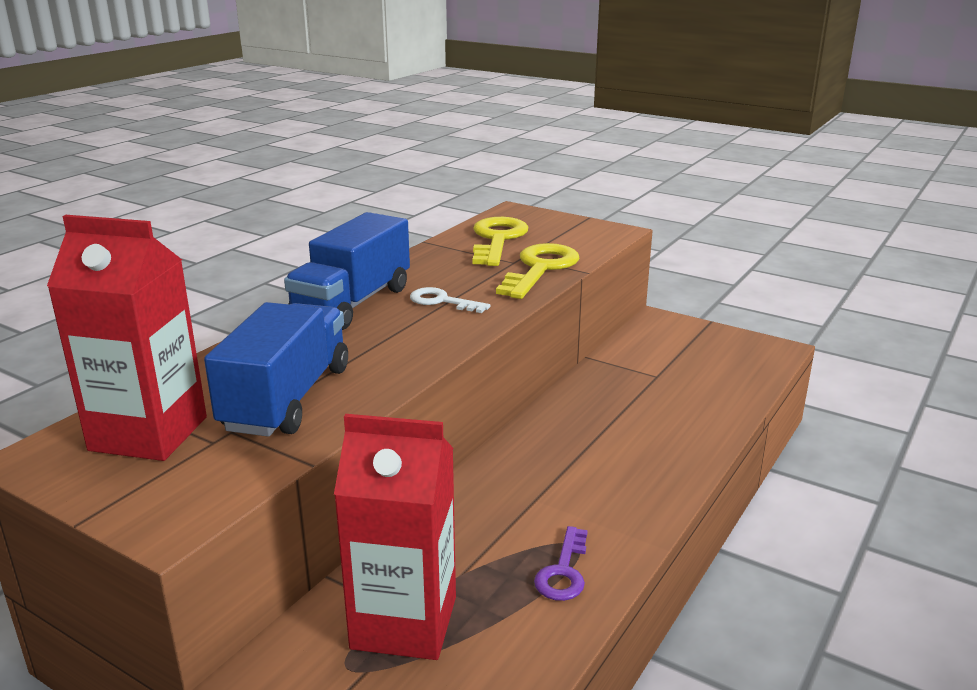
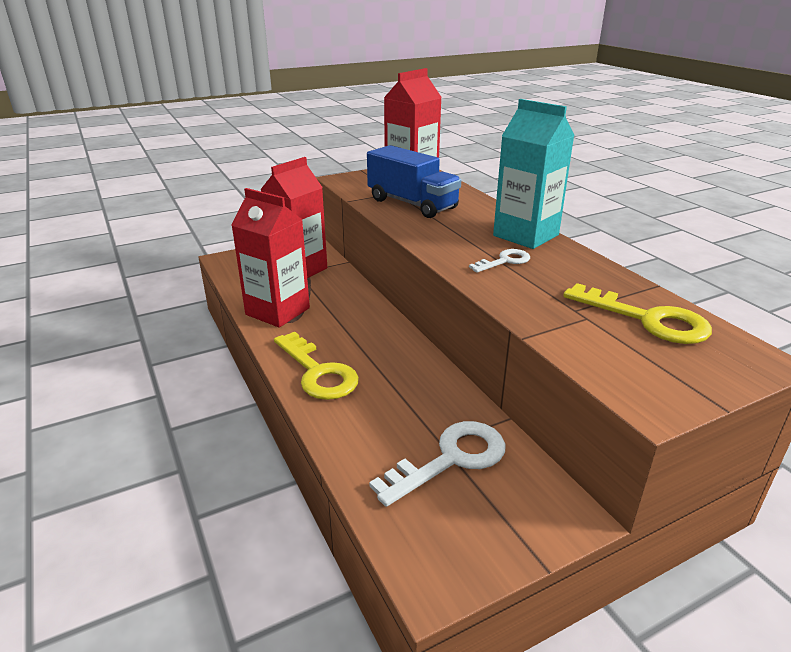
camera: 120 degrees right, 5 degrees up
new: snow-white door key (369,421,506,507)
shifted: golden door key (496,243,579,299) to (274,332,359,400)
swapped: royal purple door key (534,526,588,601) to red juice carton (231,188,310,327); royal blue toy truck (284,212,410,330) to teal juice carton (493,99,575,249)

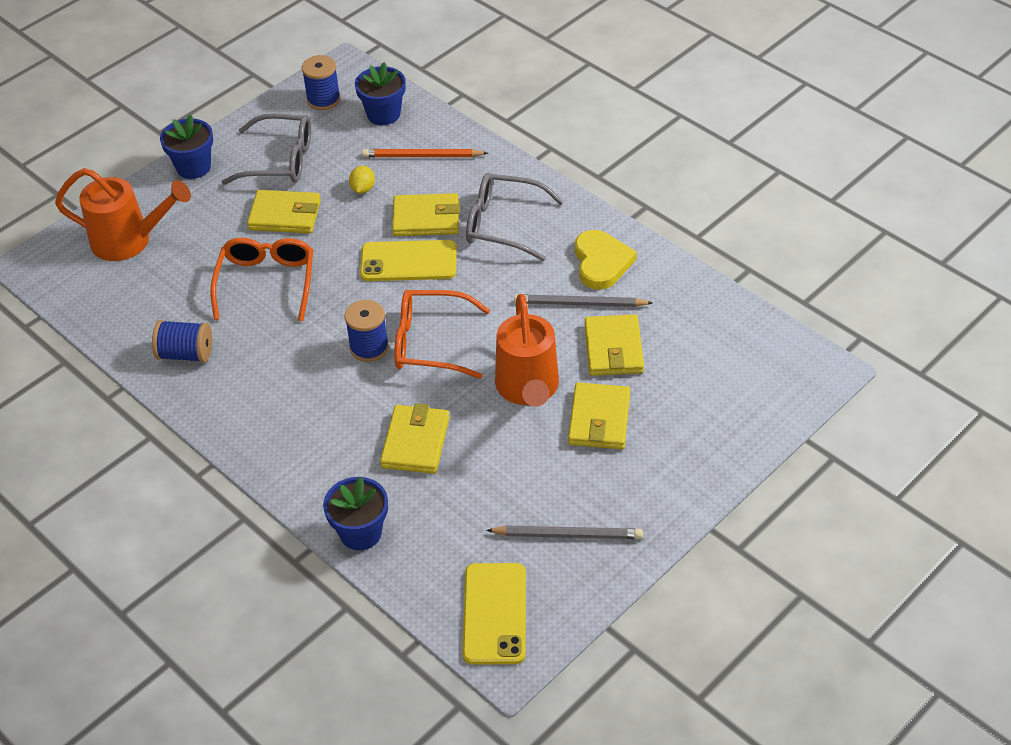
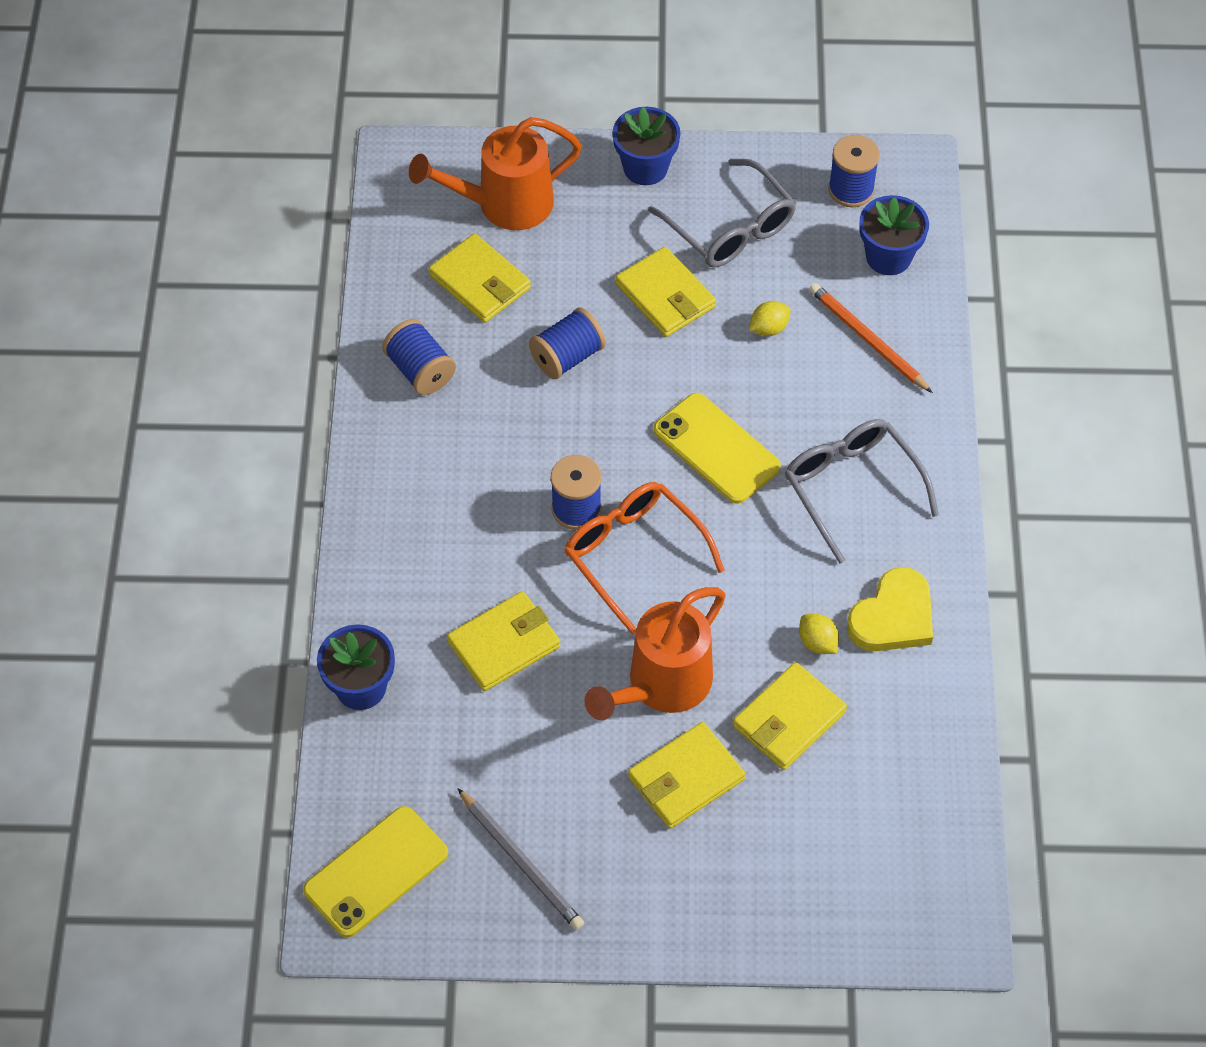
camera: 45 degrees right, 10 degrees up
shifted: golden billfold (392,193,460,236) to (429,233,531,323)
swapped: orange eyeglasses (210,238,313,321) to royal blue reel of thread (529,307,606,379); grey wooden pencil (514,294,653,307) to golden citrus fruit (799,614,839,654)
rotated: orange sprinkling can (55,168,191,261) = (409,117,582,230) 105 degrees clockwise

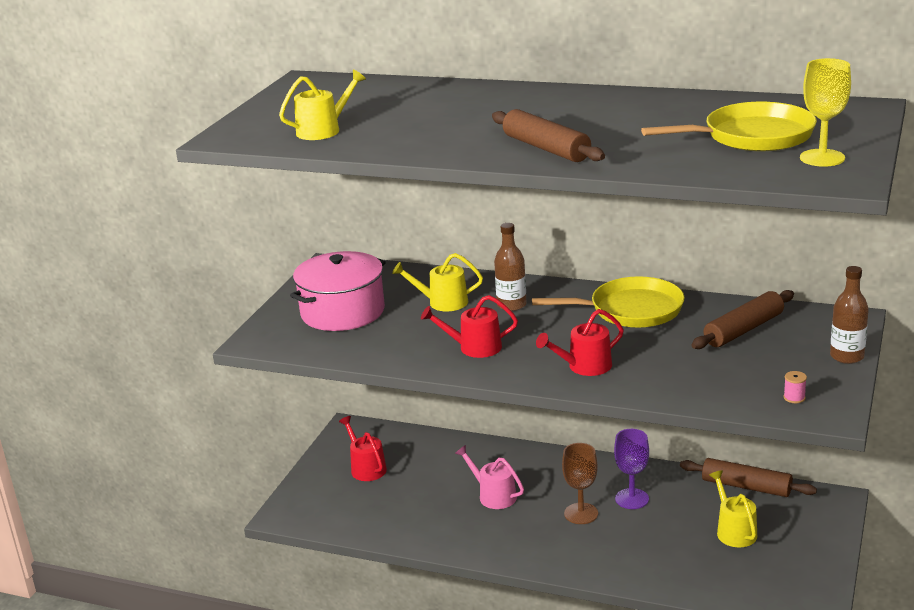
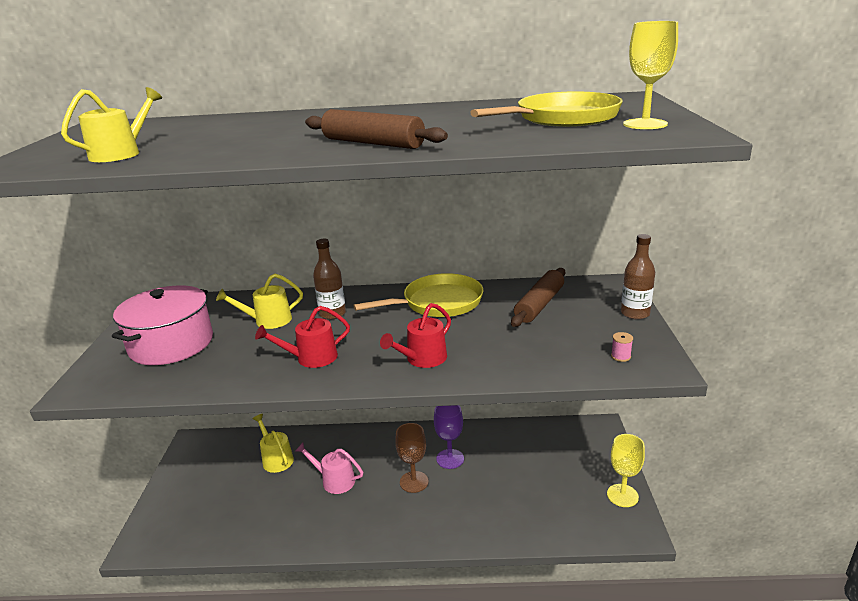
camera: 20 degrees left, 0 degrees up
gone: red sprinkling can (339,416,387,481); brown dough roller (680,458,817,497)
new: golden chalice (607,434,645,507)
shifted: golden sprinkling can (709,470,757,547) to (253,414,294,473)

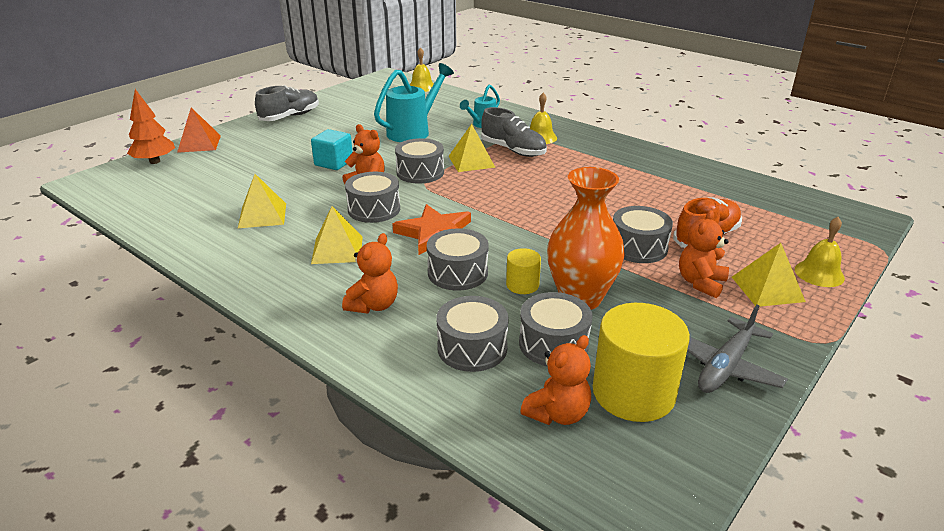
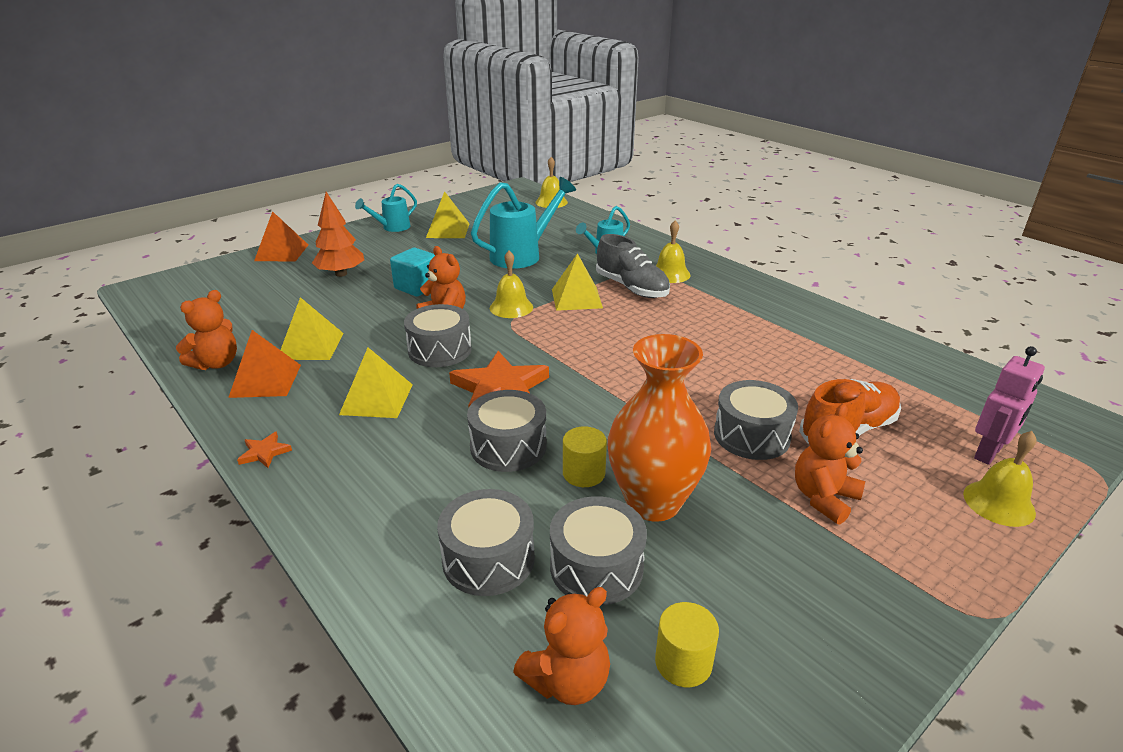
camera: 10 degrees right, 0 degrees up
gone: grey aeroplane (687,305,788,393)
new: orange pyramid (228,330,301,398); orange star shape (237,431,292,468); rosy robot (974,346,1045,465)
shifted: orange stuffed bear (342,233,398,313) to (176,290,237,370); orange toy tree (127,89,175,164) to (312,192,364,277); golden pyramid (732,243,806,307) to (426,191,470,238)
swapped: grey shoe (255,85,319,121) to teal sprinkling can (355,184,417,232); grey toy drum (395,138,444,184) to golden bell (490,251,533,318)
scaled: golden cylinder shape (593,303,690,422) = (655,602,719,687) x0.49

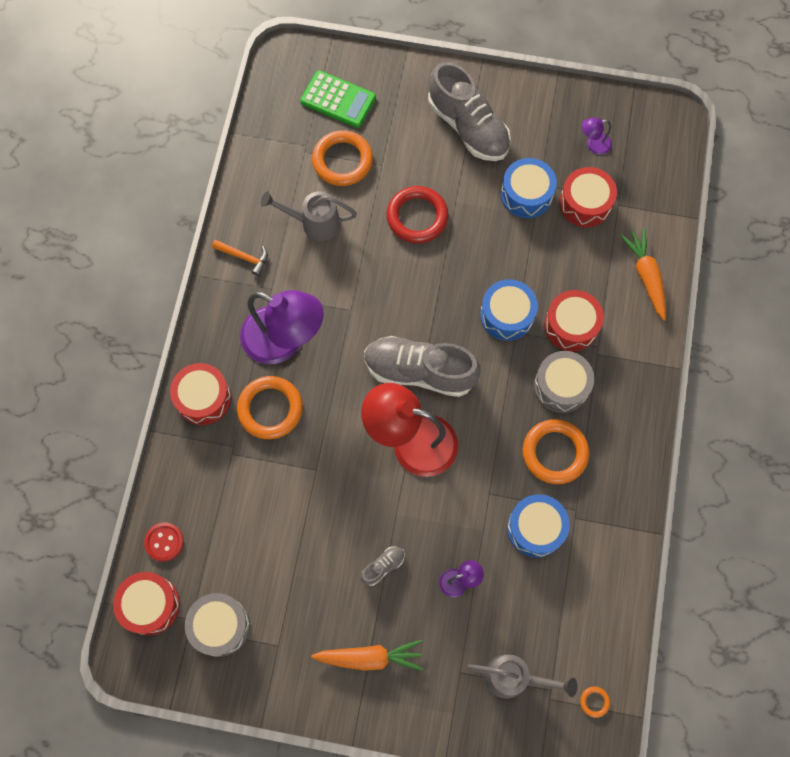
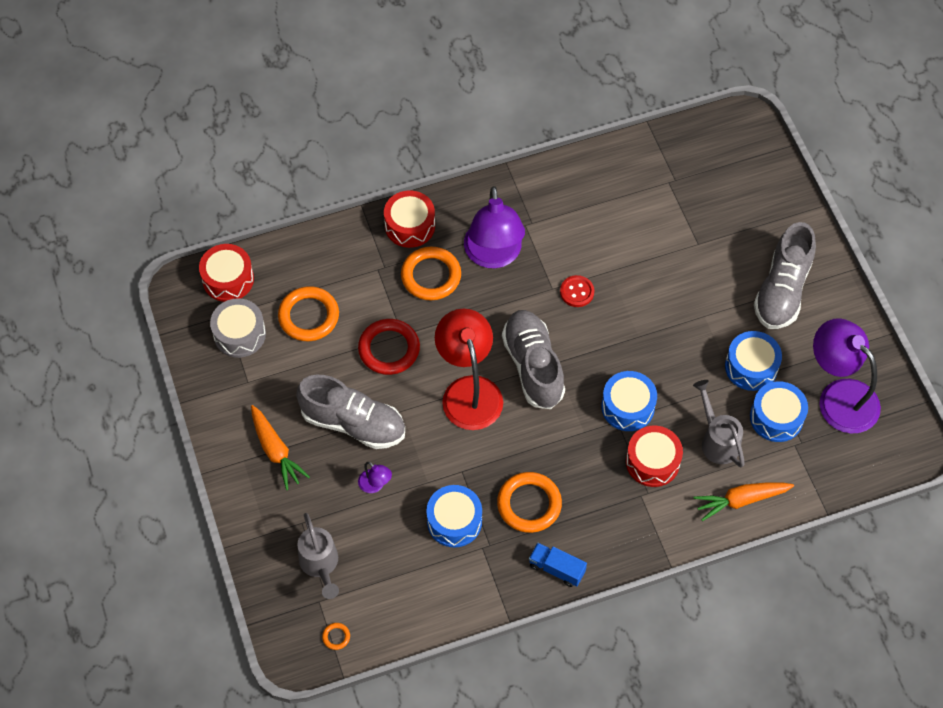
camera: 60 degrees right, 10 degrees down
gone: orange hammer (212,239,268,276); emerald calculator (300,70,376,128); grey toy drum (534,351,594,413)
new: royal blue toy truck (529,543,587,587)
shifted: orange ring (312,130,373,186) to (278,286,339,341); red ring (387,186,449,243) to (358,319,420,375); red shirt button (144,522,184,562) to (560,275,594,307); grey sprinkling can (261,191,357,241) to (693,380,745,467)
repainted: red toy drum (559,167,617,227) to royal blue toy drum (750,381,808,442)
rotated: orange toy carrot (620,228,666,321) = (694,482,794,521) 150 degrees counterclockwise
scaled: grey shoe (361,546,405,586) = (296,375,405,449) x2.38; royal purple desk lamp (582,118,612,155) = (813,318,881,434) x2.37

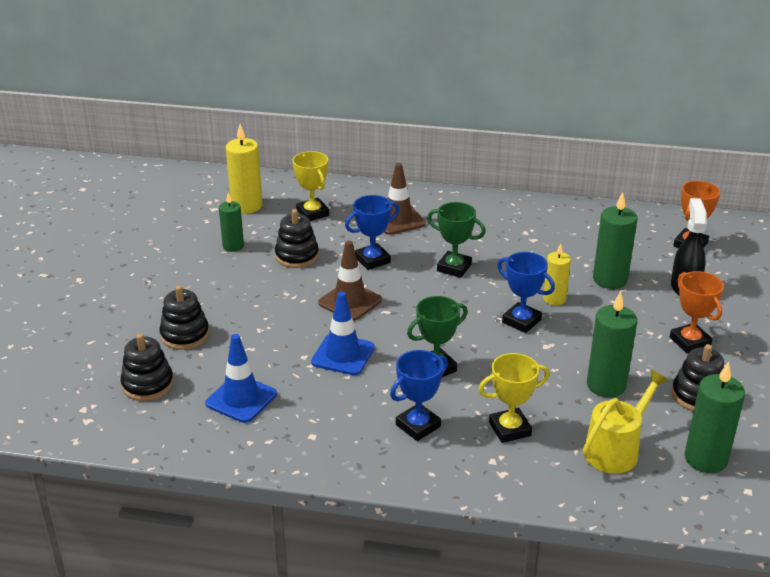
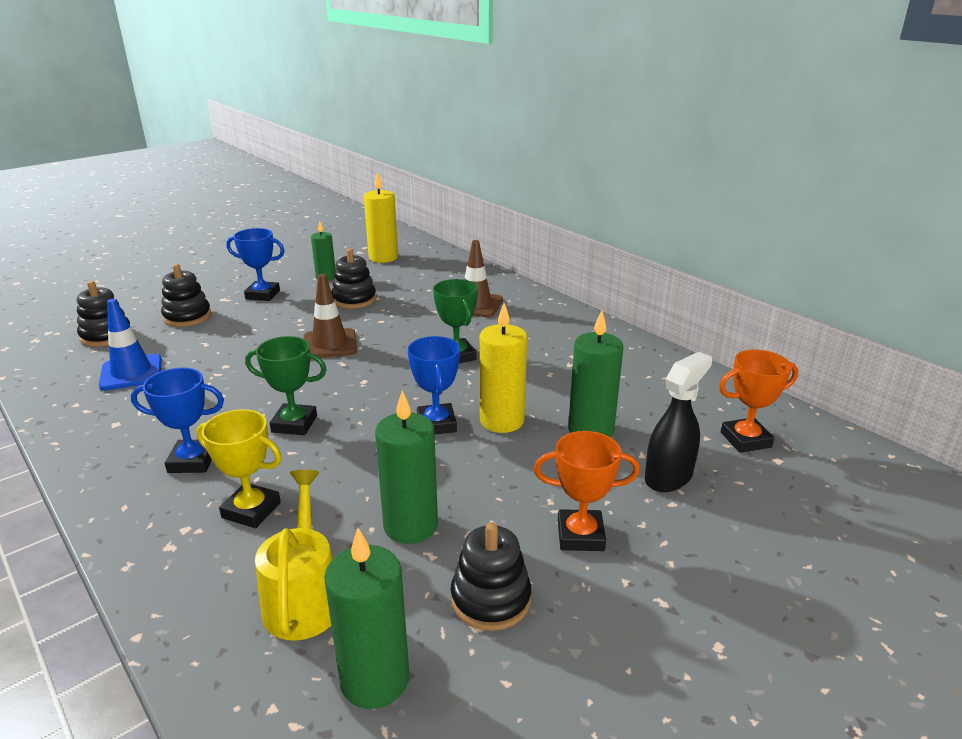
camera: 40 degrees right, 5 degrees down
gone: golden trophy (292,151,329,221); royal blue safety cone (311,292,375,375)
shifted: royal blue trophy (345,195,399,270) to (226,228,285,301)
rotated: golden sprinkling can (583,370,669,474) = (255,470,333,640) 90 degrees counterclockwise; orange trophy (670,271,724,354) = (534,431,640,551) 75 degrees clockwise
scaled: golden wax candle (543,243,571,306) = (480,303,527,433) x1.55

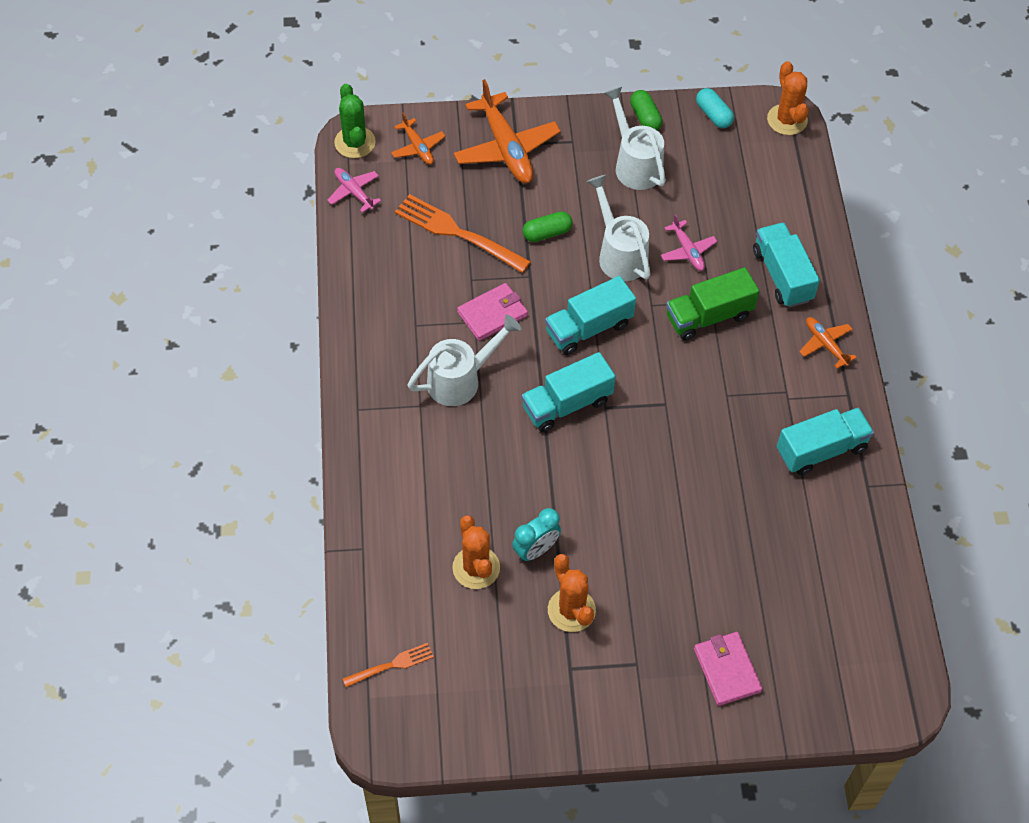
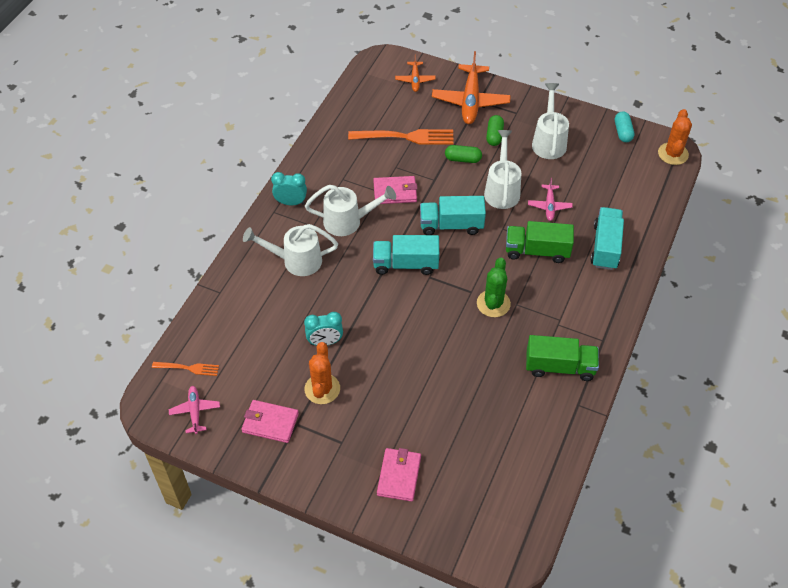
camera: 30 degrees right, 5 degrees down
gone: orange saguaro cactus (452,515,500,589); orange aeroplane (799,317,857,369)
new: rosy billfold (241,400,299,443); snow-white sprinkling can (243,224,338,276); teal bedside clock (271,172,307,205)
shifted: rosy aeroplane (327,168,381,213) to (169,386,220,434); emerald saguaro cactus (334,84,376,158) to (477,258,511,317); emerald pill shape (630,90,662,130) to (486,115,504,146)
repainted: teal toy truck (777,408,874,475) to emerald toy truck (526,335,599,381)
rotated: orange fork (395,194,531,273) = (348,129,454,145) 120 degrees clockwise

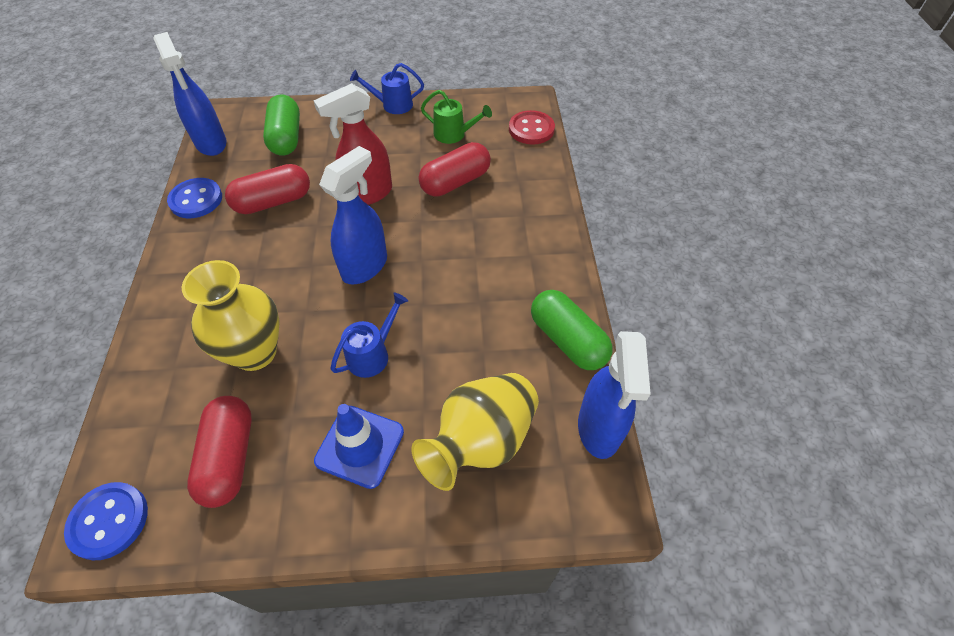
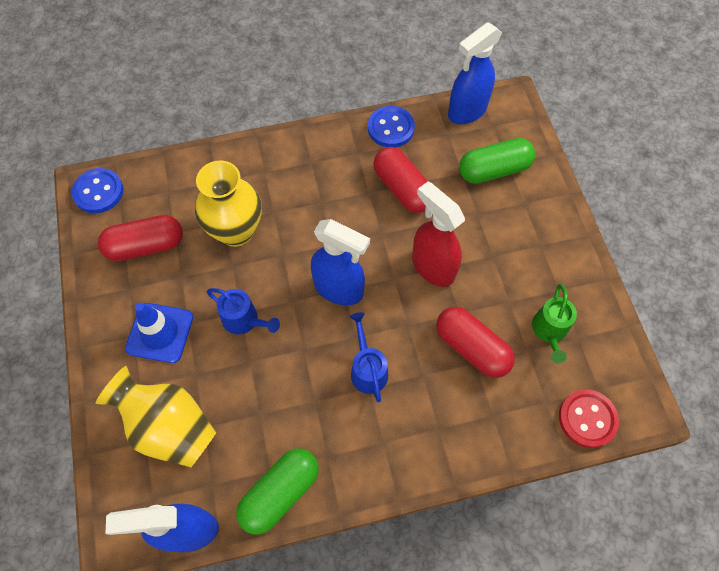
camera: 80 degrees right, 10 degrees up
shifted: royal blue sprinkling can (350,63,424,114) to (350,312,388,402)

